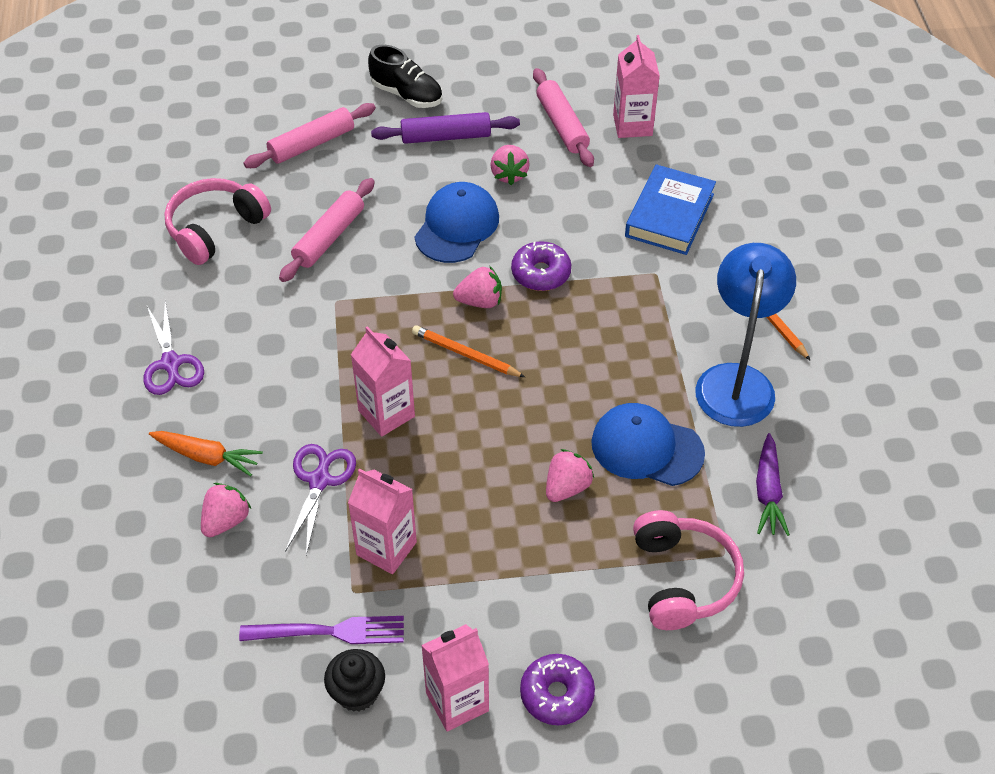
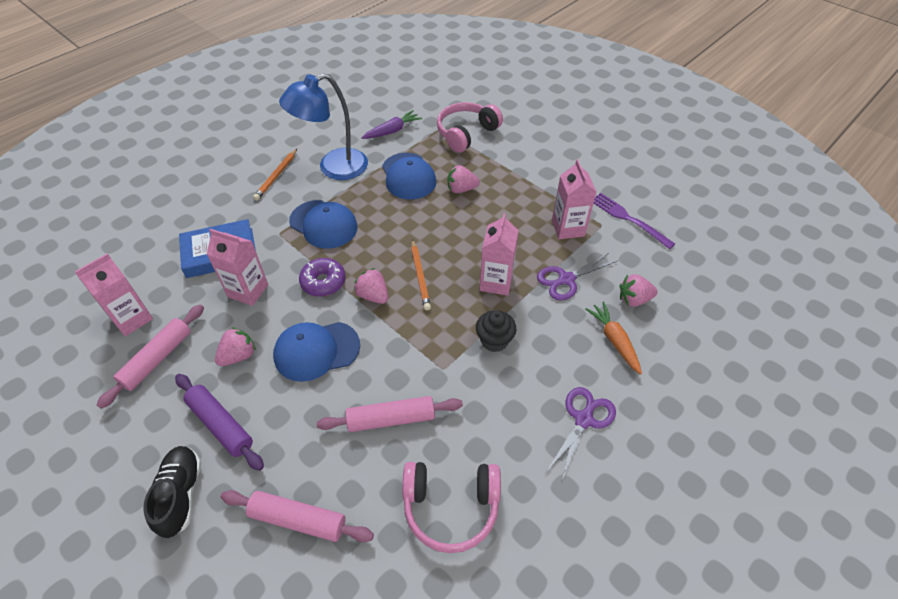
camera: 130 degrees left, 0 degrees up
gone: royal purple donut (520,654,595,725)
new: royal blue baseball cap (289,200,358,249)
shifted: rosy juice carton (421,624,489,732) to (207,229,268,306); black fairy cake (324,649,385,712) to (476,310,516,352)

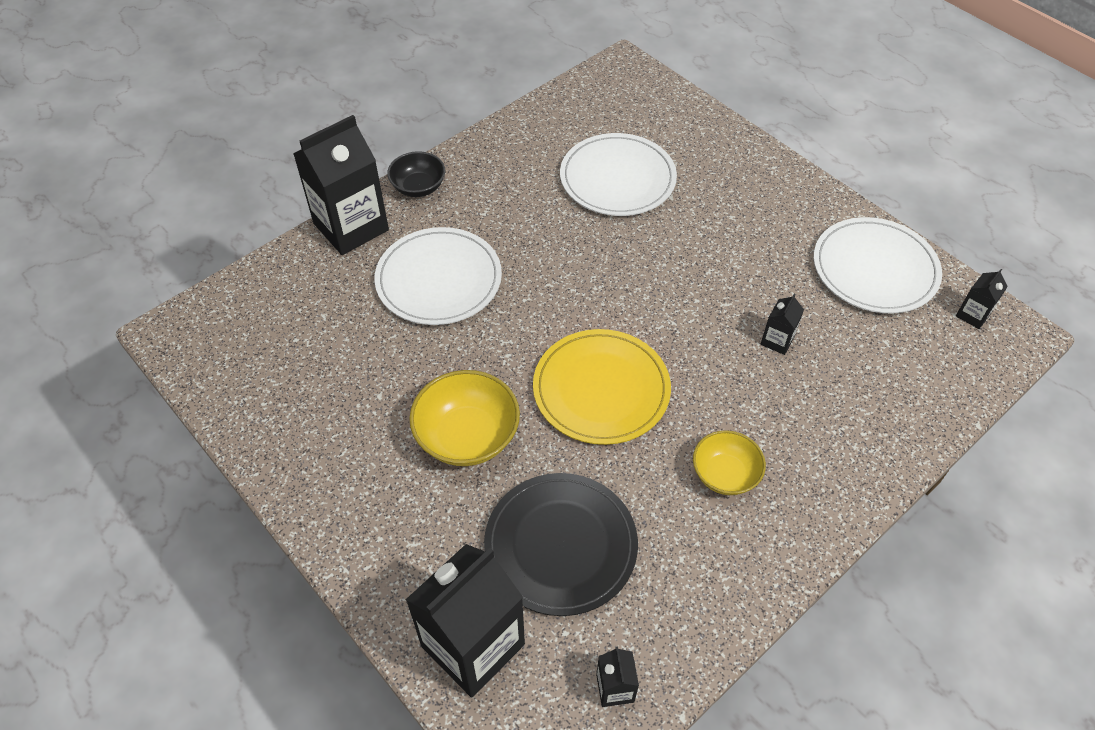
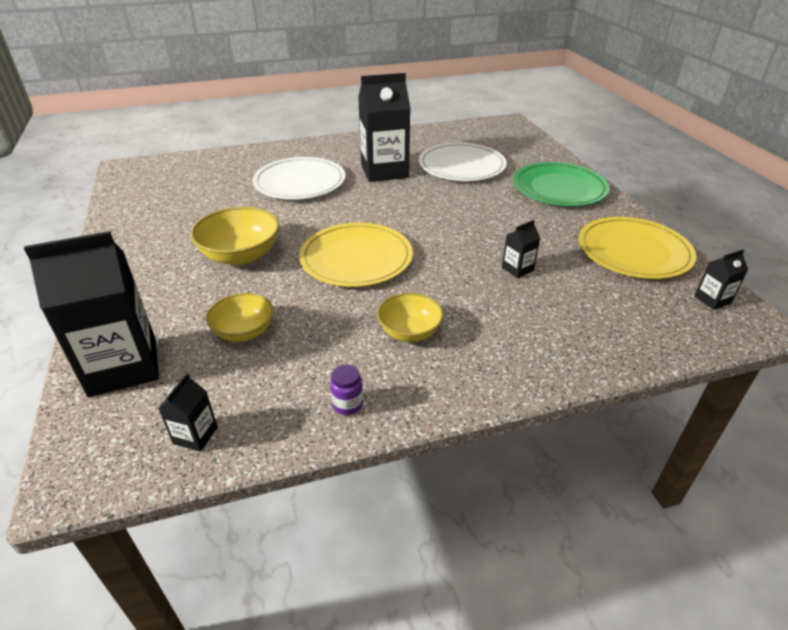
camera: 25 degrees right, 15 degrees down
gone: black serving bowl (387,151,445,197)
new: royal purple preserve jar (330,365,363,415); emerald dinner plate (513,162,610,206)
shifted: black juice carton (293,115,389,255) to (358,73,411,182)
swapped: black dinner plate (484,473,638,616) to golden serving bowl (206,293,274,342)
repainted: snow-white dinner plate (813,217,942,314) to golden dinner plate (578,217,696,279)

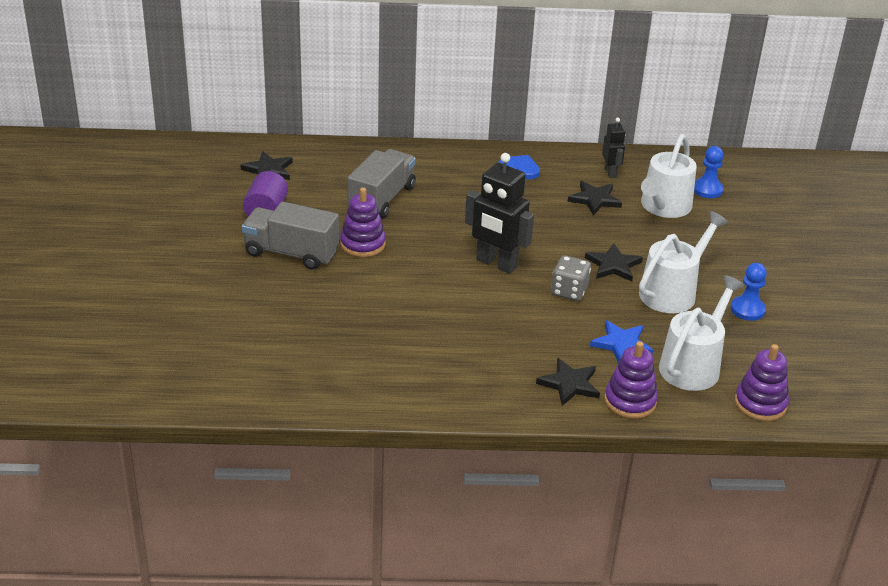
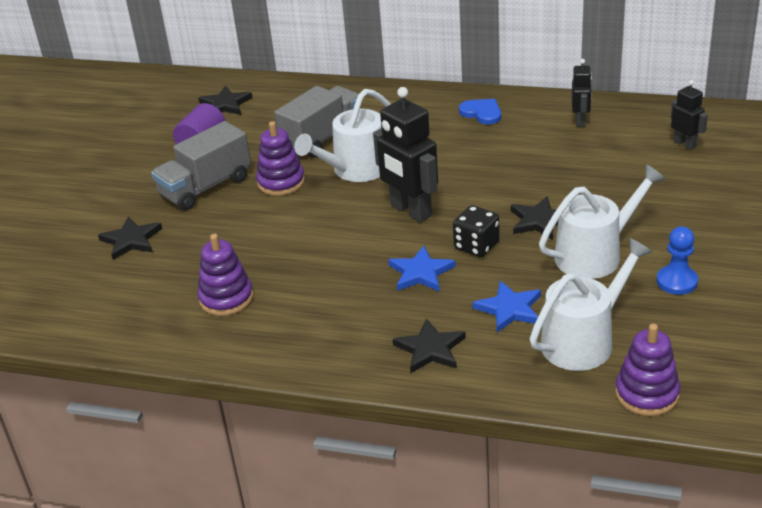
camera: 20 degrees right, 0 degrees up
new: royal blue star shape (388,246,456,292)
shifted: black star shape (568,181,622,215) to (98,216,162,260); royal purple stacking rings (604,341,658,419) to (197,234,254,316); snow-white sprinkling can (641,134,697,218) to (294,89,391,182)
swapped: royal blue pawn (694,146,724,198) to black robot (671,80,708,150)
repainted: grey dice (551,255,591,301) to black dice (453,205,500,257)
rotated: grey toy truck (242,202,339,270) = (151,121,251,210) 75 degrees counterclockwise

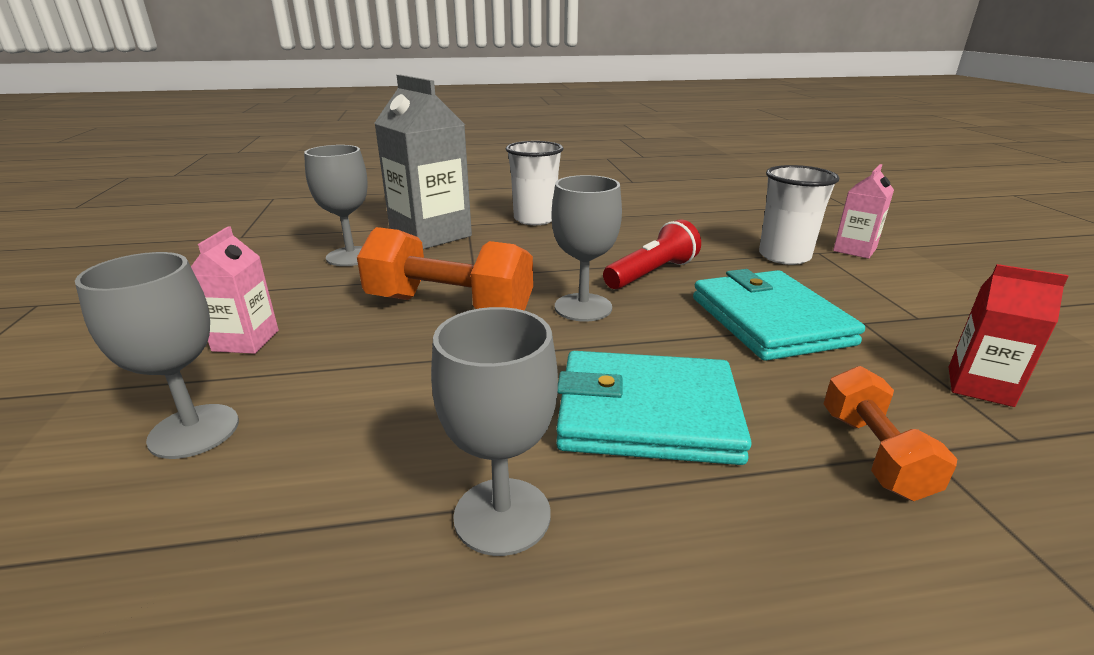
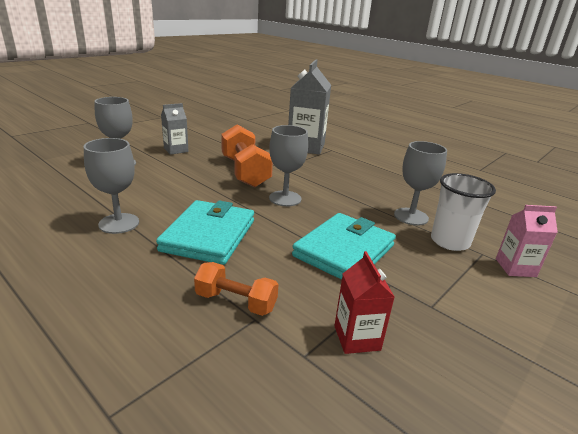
camera: 50 degrees right, 0 degrees up
gone: snow-white beaker (506,141,563,225); red flashlight (603,219,701,289)
shifted: grey chalice (304,145,367,266) to (394,141,447,226)
repainted: rosy juice carton (191,226,279,354) to grey juice carton (161,103,189,155)
rotated: teal billfold (556,351,752,465) = (156,200,254,265) 45 degrees clockwise; orange dumbbell (823,366,957,501) = (194,262,279,316) 60 degrees clockwise

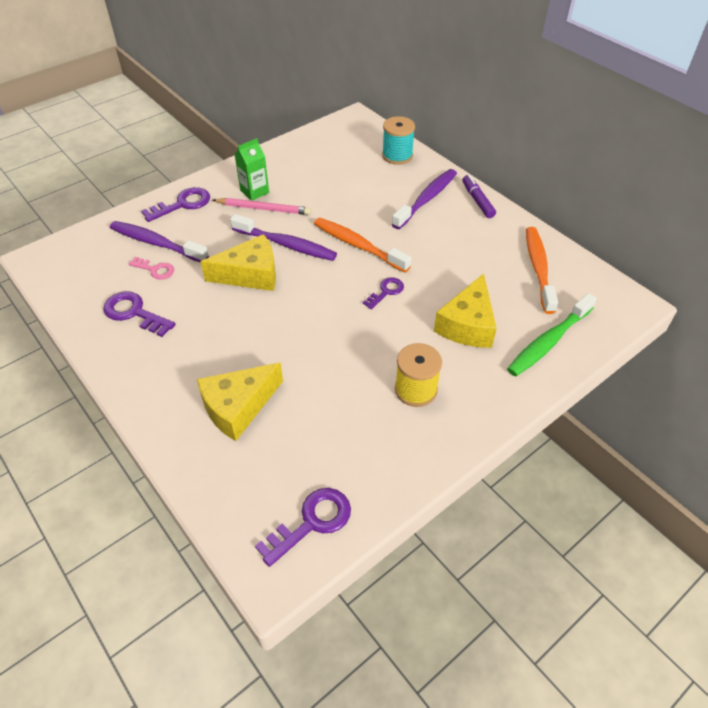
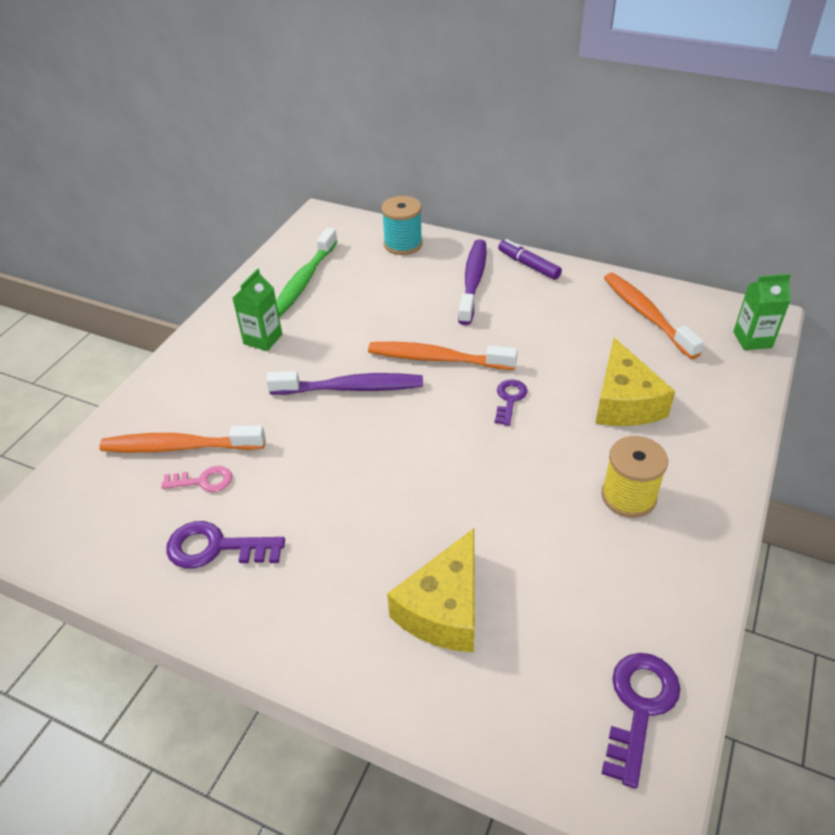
camera: 25 degrees left, 5 degrees down
gone: royal purple door key (141,187,210,222); golden cheese wedge (201,234,276,291); rosy wooden pencil (213,198,311,215)
new: emerald juice carton (733,274,791,350)
shifted: emerald toothbrush (507,293,597,377) to (276,228,338,317)
repainted: royal purple toothbrush (110,221,209,262) to orange toothbrush (99,425,265,453)

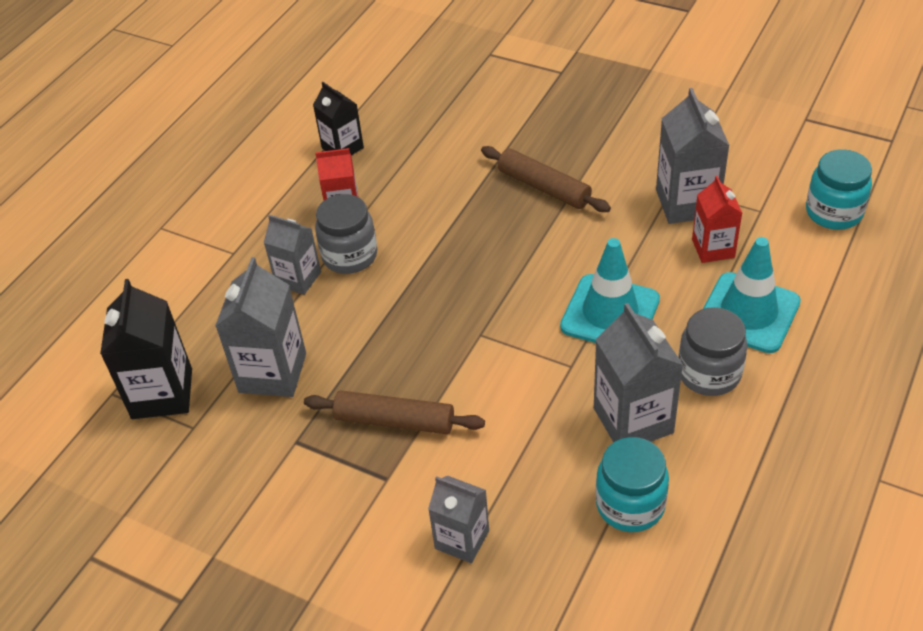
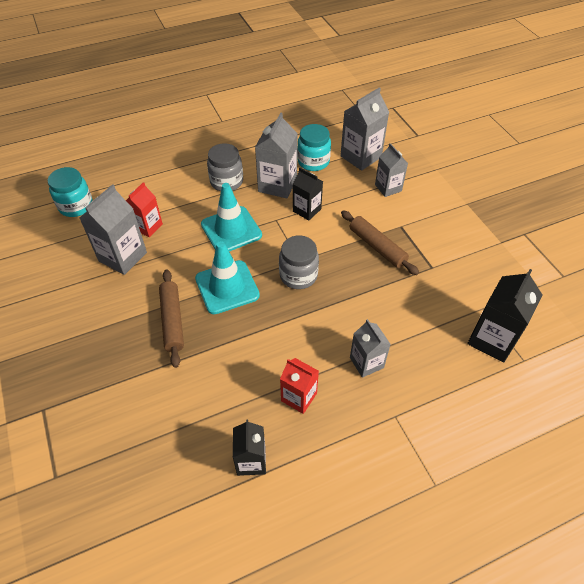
camera: 145 degrees left, 5 degrees up
new: black juice carton (293,168,323,221)
shifted: teal safety cone (703,237,801,353) to (195,241,260,314); grey preserve jar (315,194,377,274) to (279,235,319,289); grey juice carton (215,257,306,397) to (340,87,389,171)

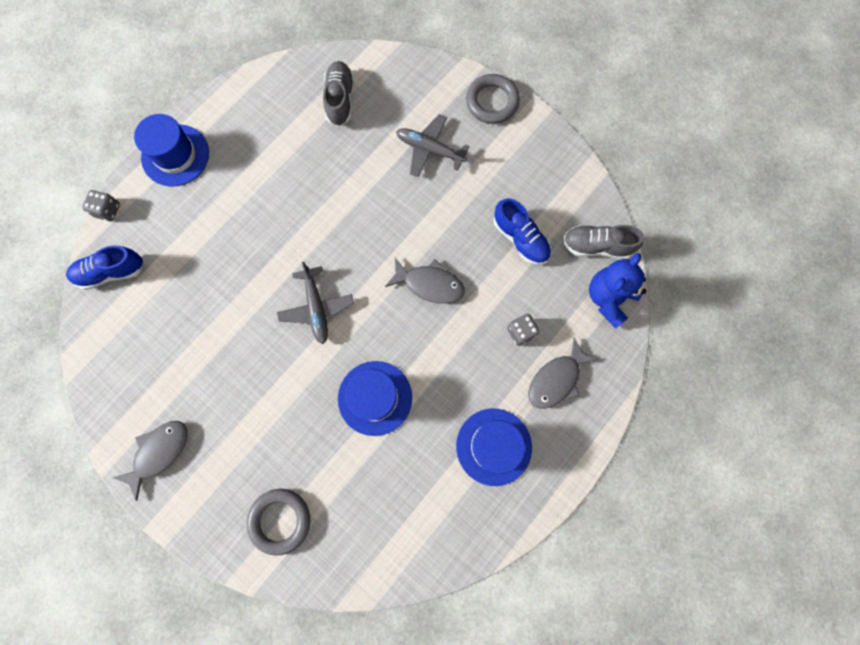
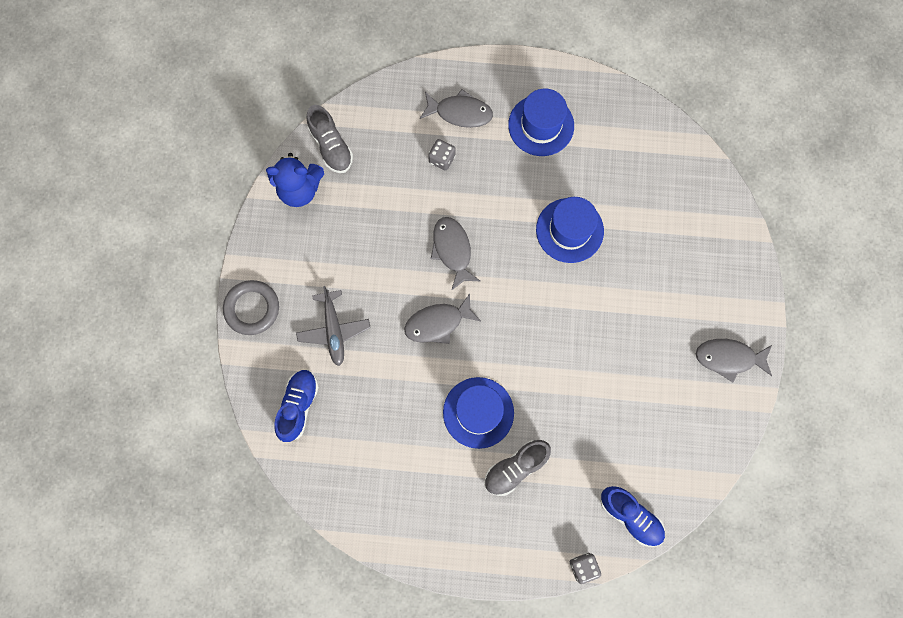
camera: 125 degrees left, 0 degrees up
gone: grey ring (247,489,310,556); grey aeroplane (277,262,354,344)
new: grey fish (404,293,481,344)
shifted: royal blue stuffed bear (589,253,646,328) to (266,153,324,207); royal blue shoe (494,198,551,265) to (274,370,319,442); royal blue tall hat (134,114,209,187) to (443,377,514,449); grey shoe (323,61,354,126) to (484,440,551,496)

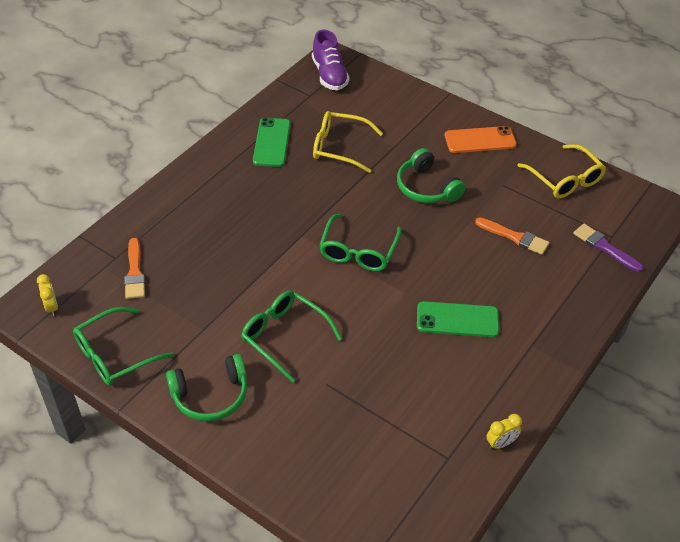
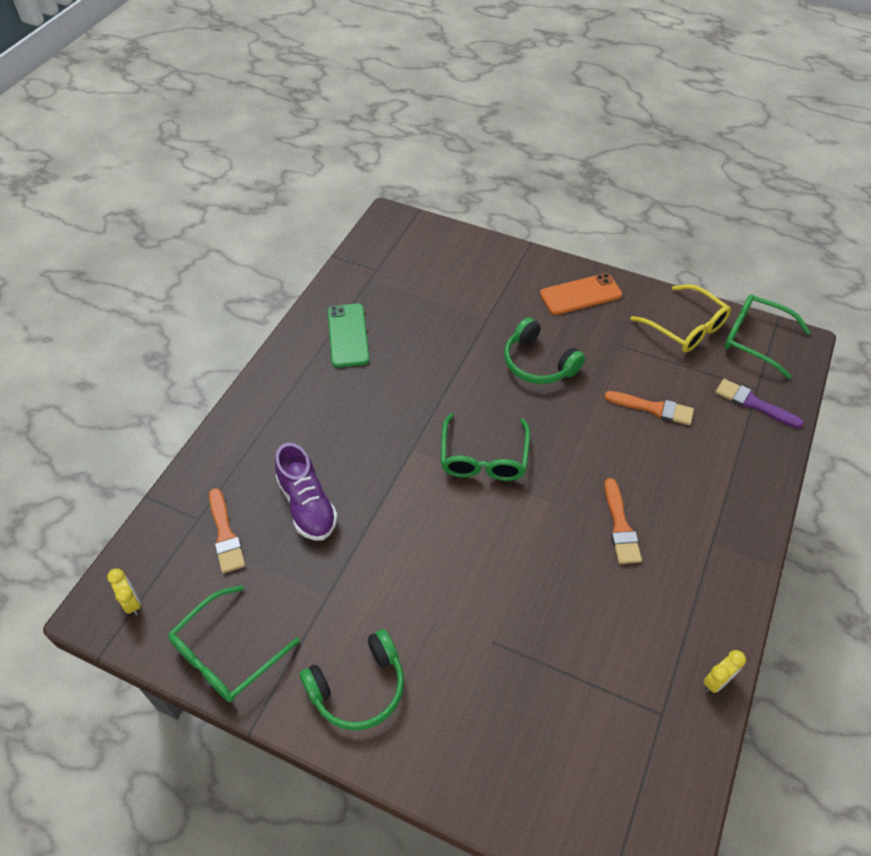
camera: 10 degrees left, 5 degrees up
gone: golden eyeglasses (313,111,383,173)
shifted: royal purple shoe (312,30,349,90) to (275,443,338,541); emerald eyeglasses (241,291,342,383) to (724,294,811,379)
swapped: emerald mobile phone (417,301,499,337) to orange paint brush (604,478,642,564)

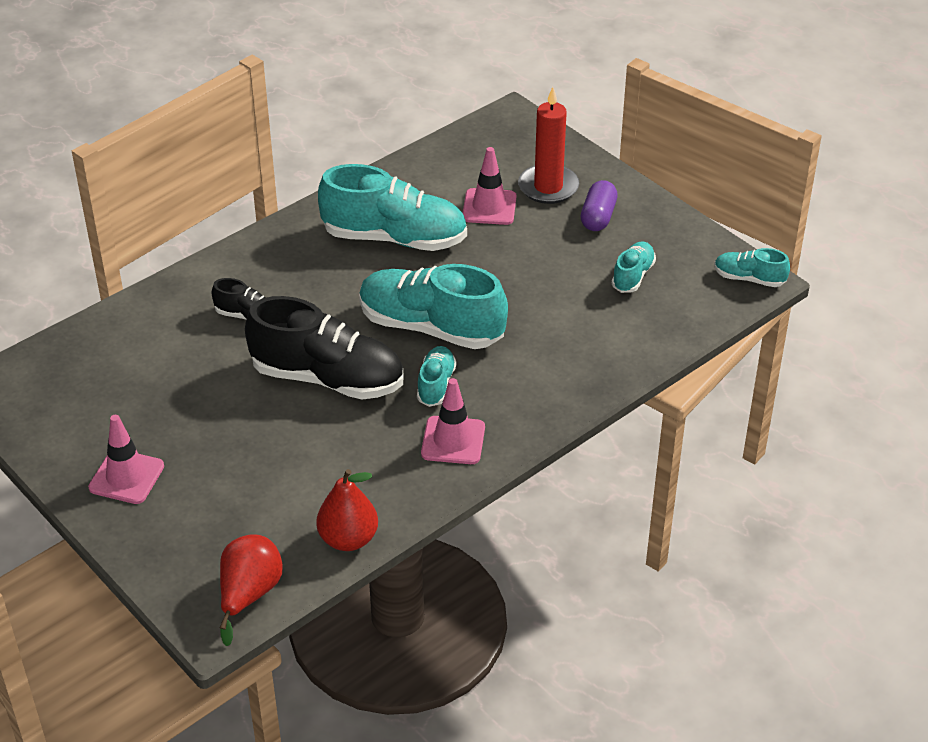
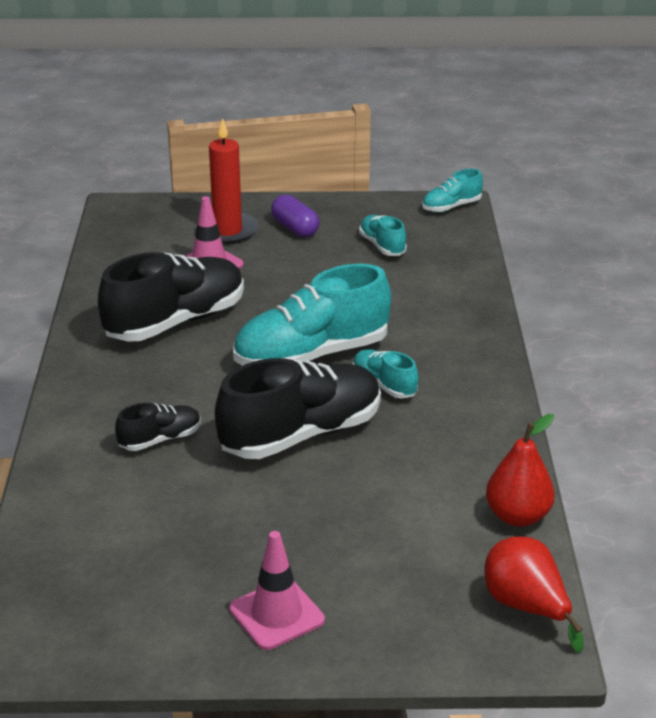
camera: 50 degrees left, 10 degrees down
gone: rosy safety cone (421,378,485,464)
repainted: teal shoe (318,164,467,251) to black shoe (98,252,244,342)

